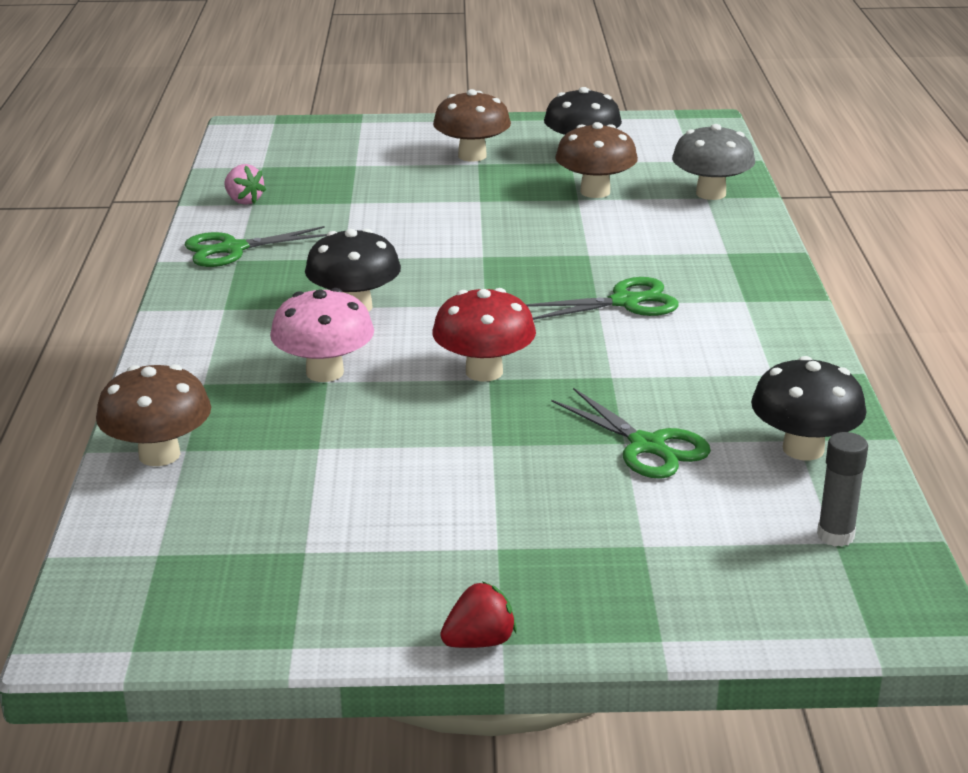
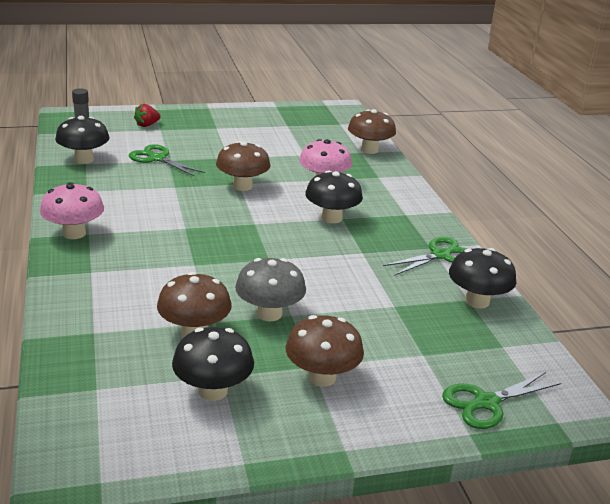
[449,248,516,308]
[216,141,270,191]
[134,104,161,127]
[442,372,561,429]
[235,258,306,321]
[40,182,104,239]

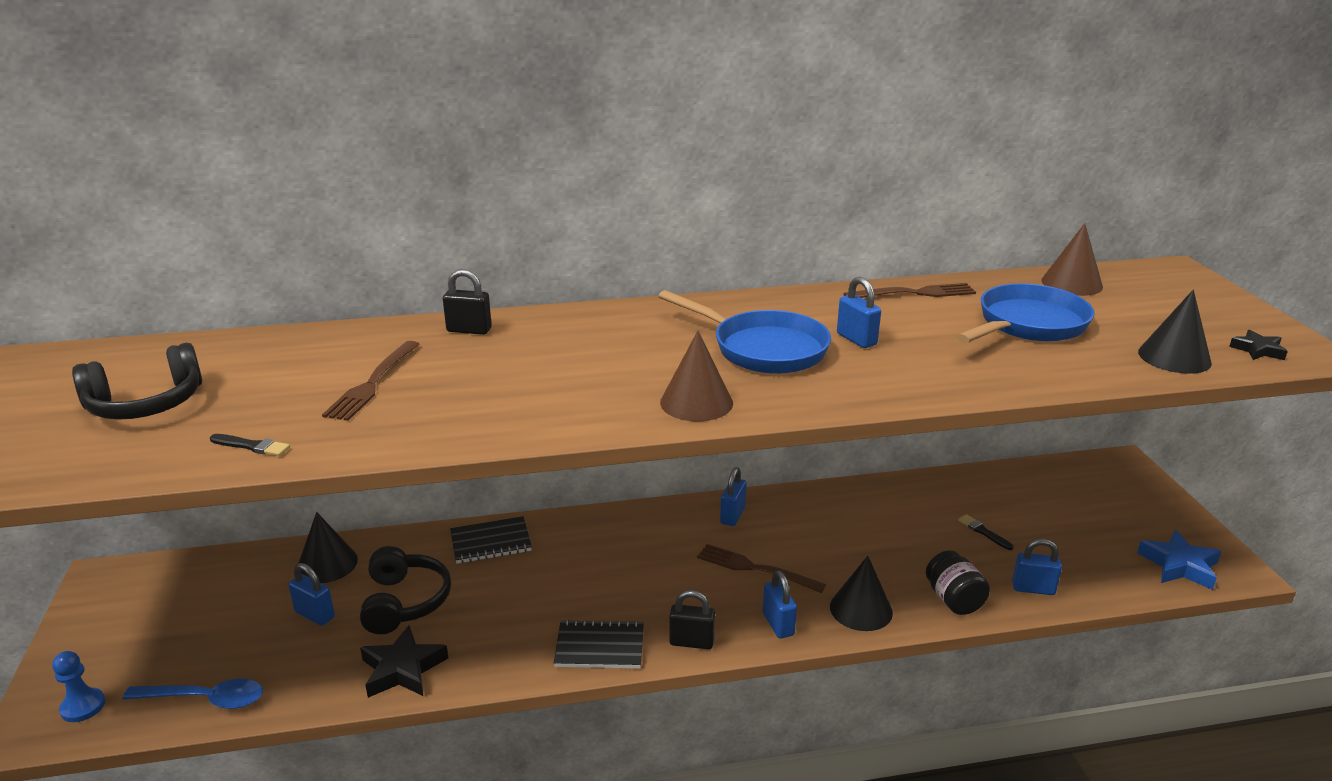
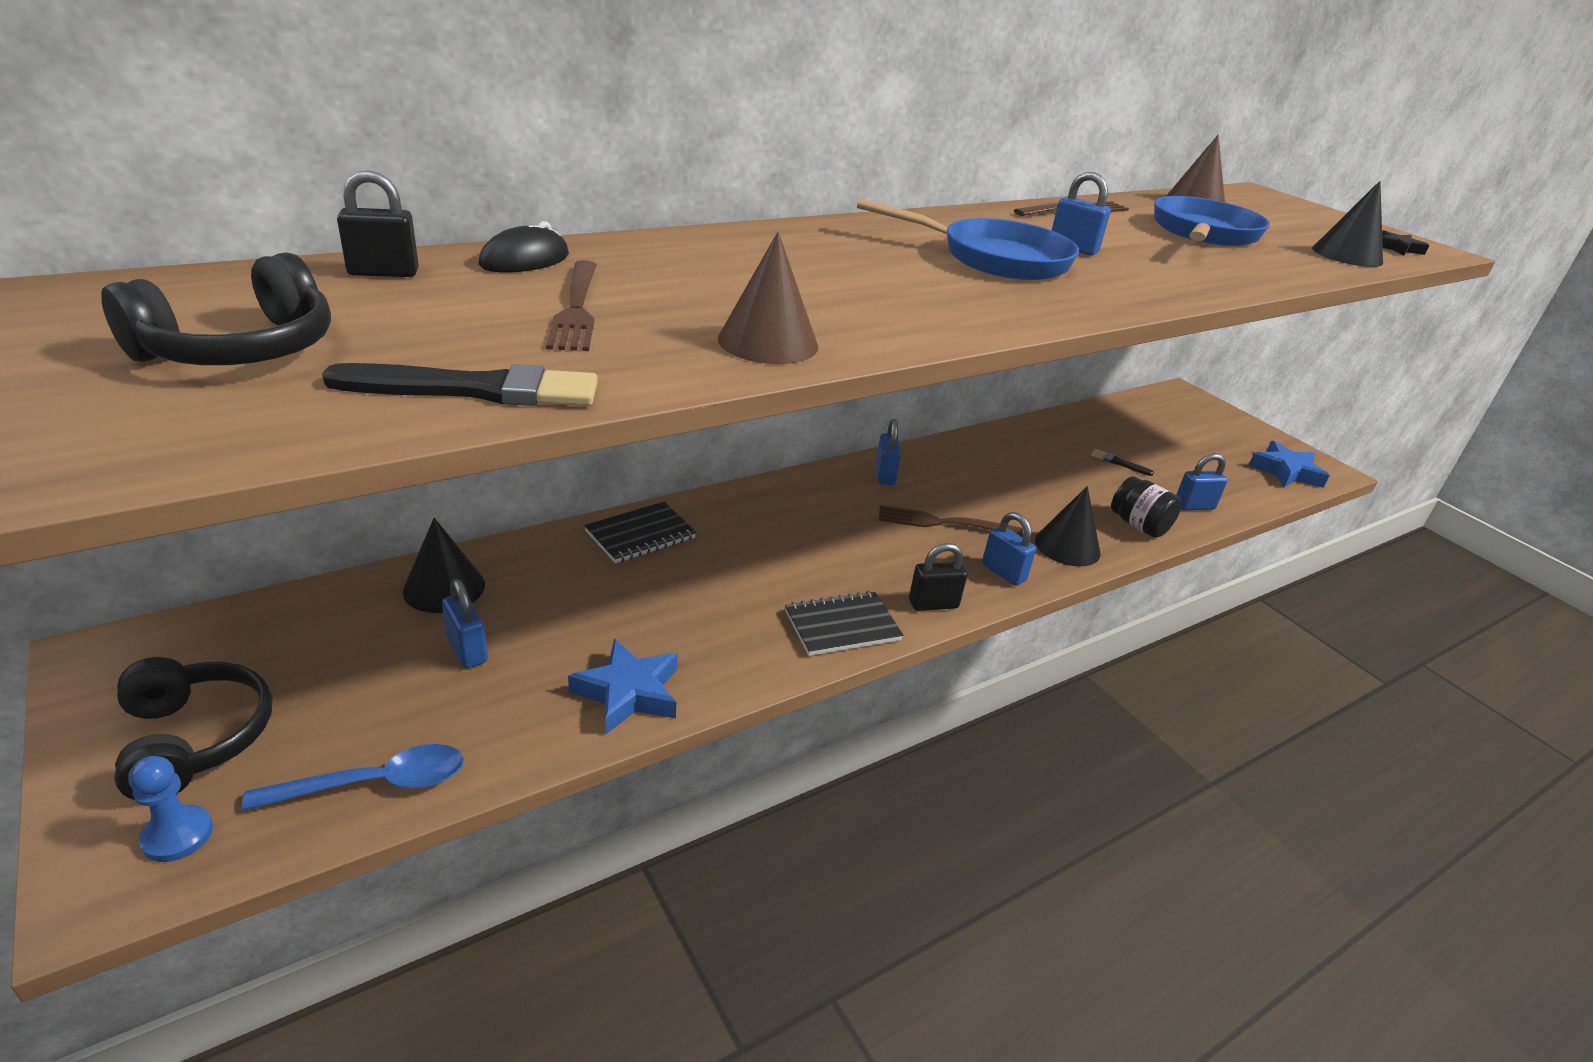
[322,363,598,406]
[442,579,488,668]
[114,657,273,800]
[568,639,678,734]
[337,170,419,277]
[718,232,818,364]
[479,221,569,273]

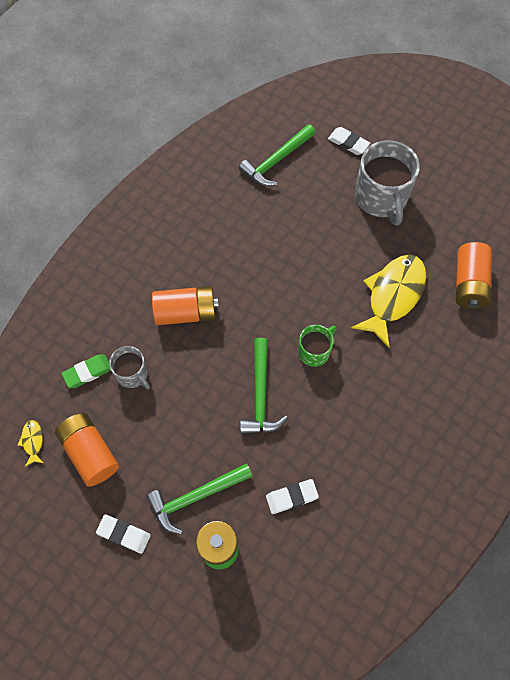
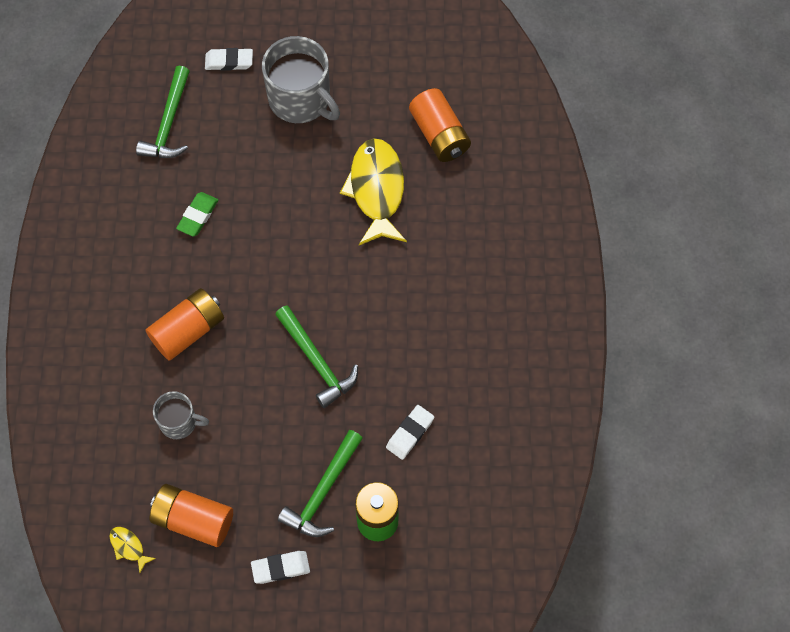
[176,192,218,237]
[298,325,337,367] (first image)

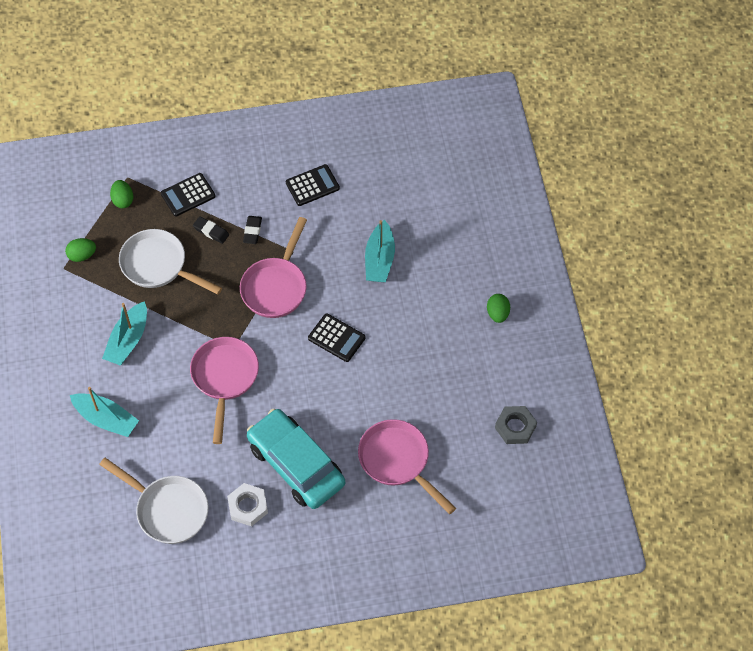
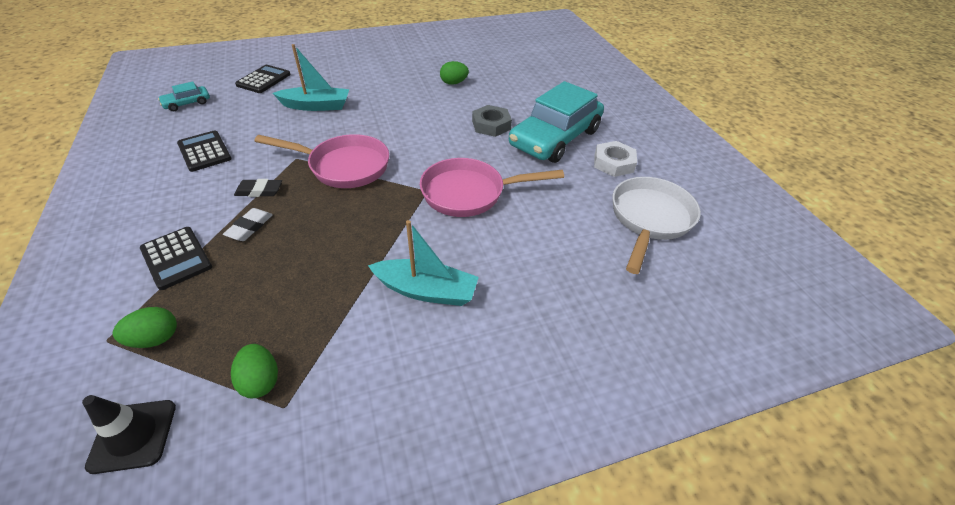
[70,387,139,437] (first image)
[119,229,222,295] (first image)
[223,208,273,241]
[235,65,291,93]
[358,419,456,514] (first image)
[440,61,469,85]
[472,105,512,137]
[82,395,176,474]
[158,82,210,111]

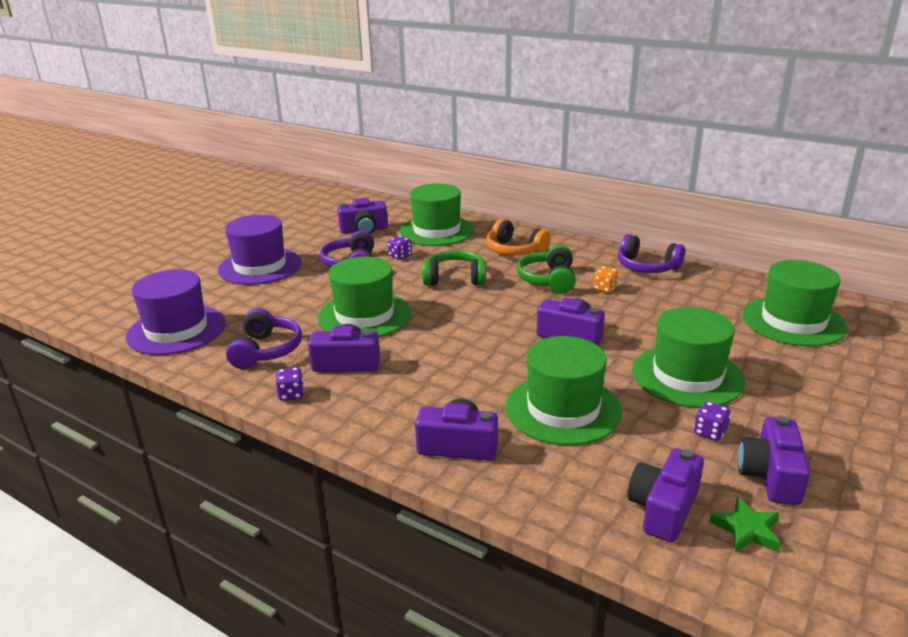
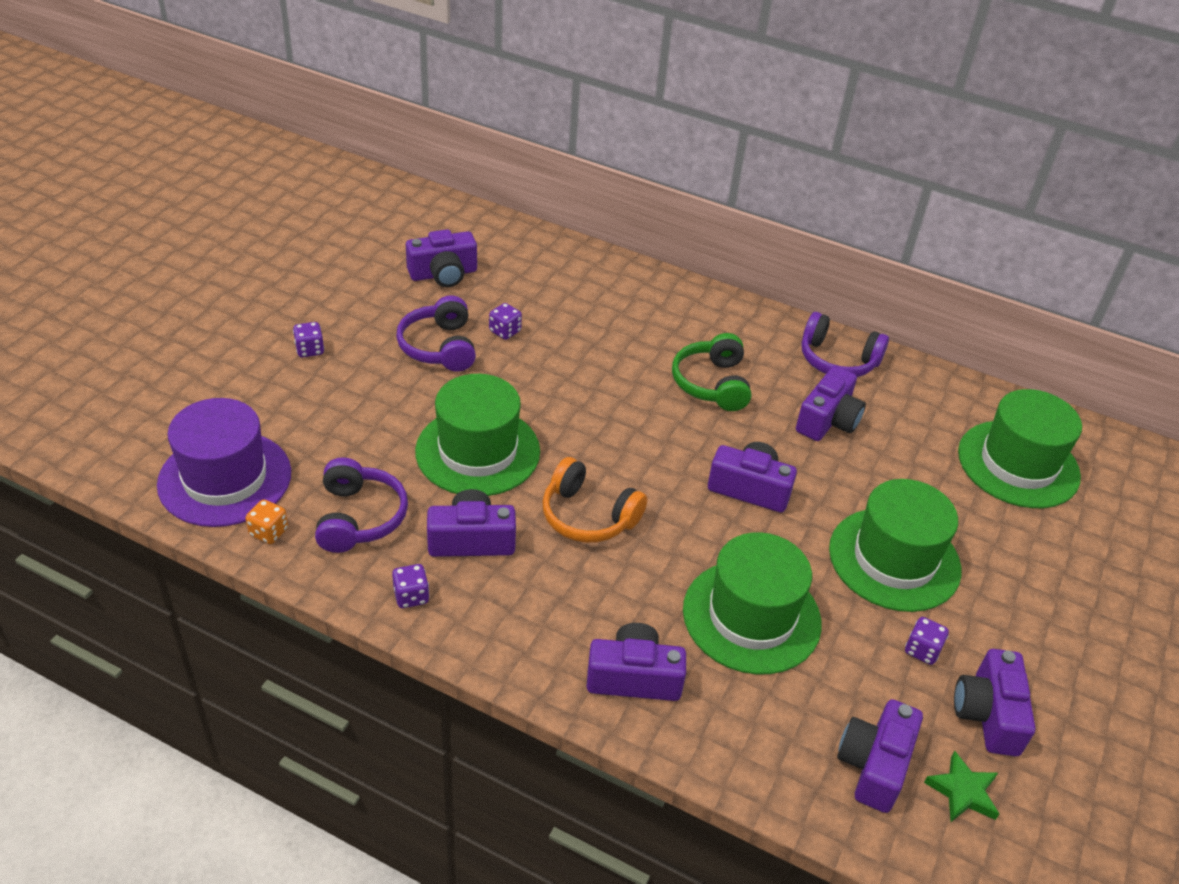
[293,322,324,358]
[399,183,474,246] (first image)
[422,250,486,286] (first image)
[542,457,647,543]
[245,499,288,544]
[796,366,866,441]

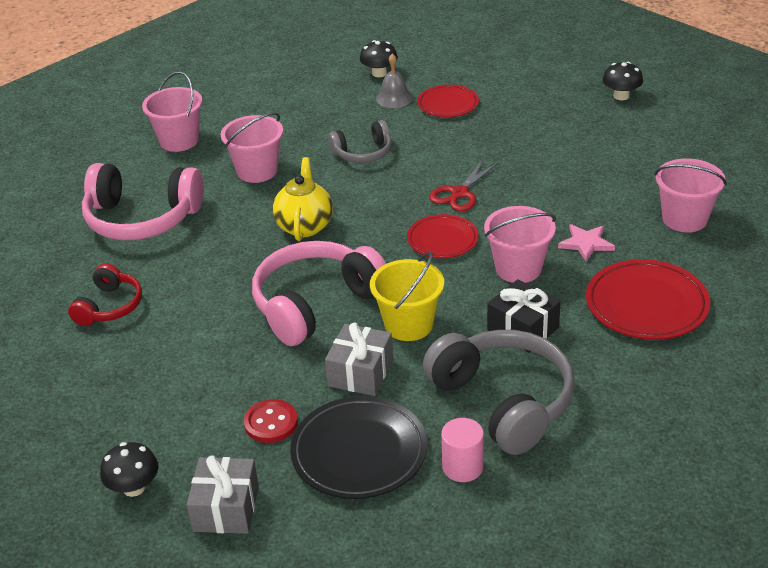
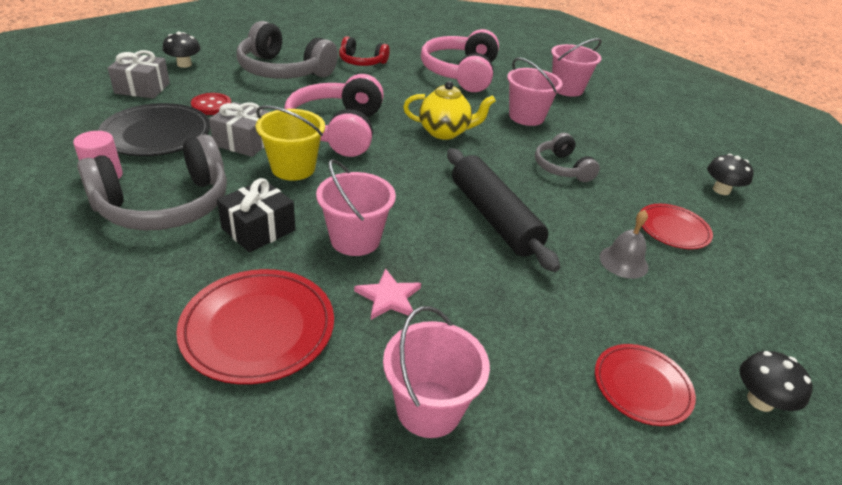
[284,74,384,157]
[600,210,648,279]
[595,344,696,426]
[447,148,560,272]
[236,21,338,79]

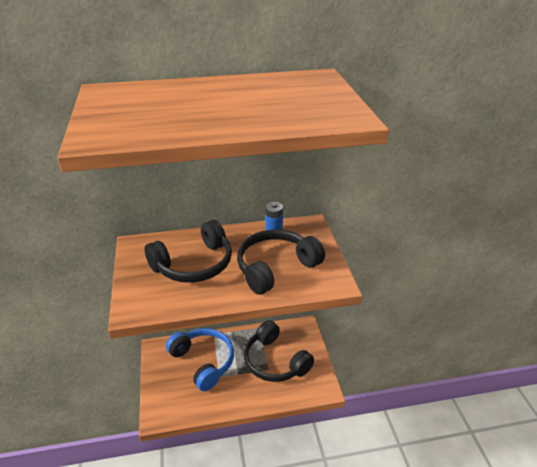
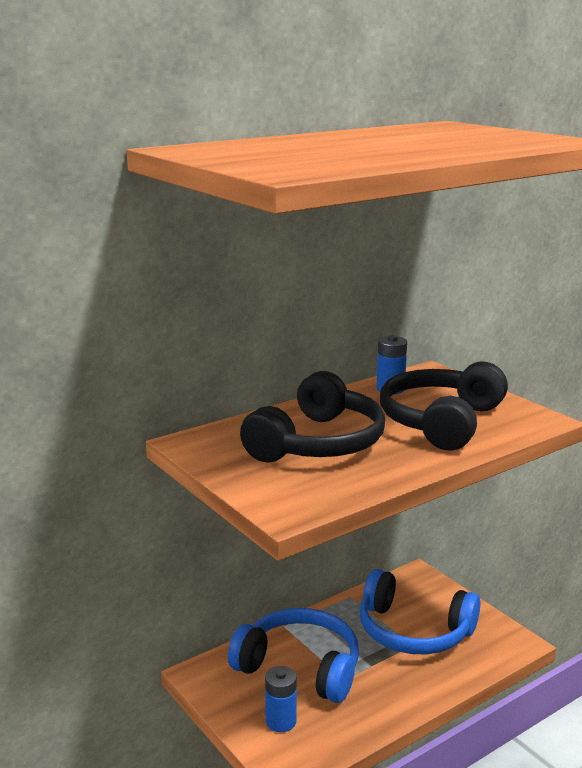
[360,569,480,654]
[265,666,297,732]

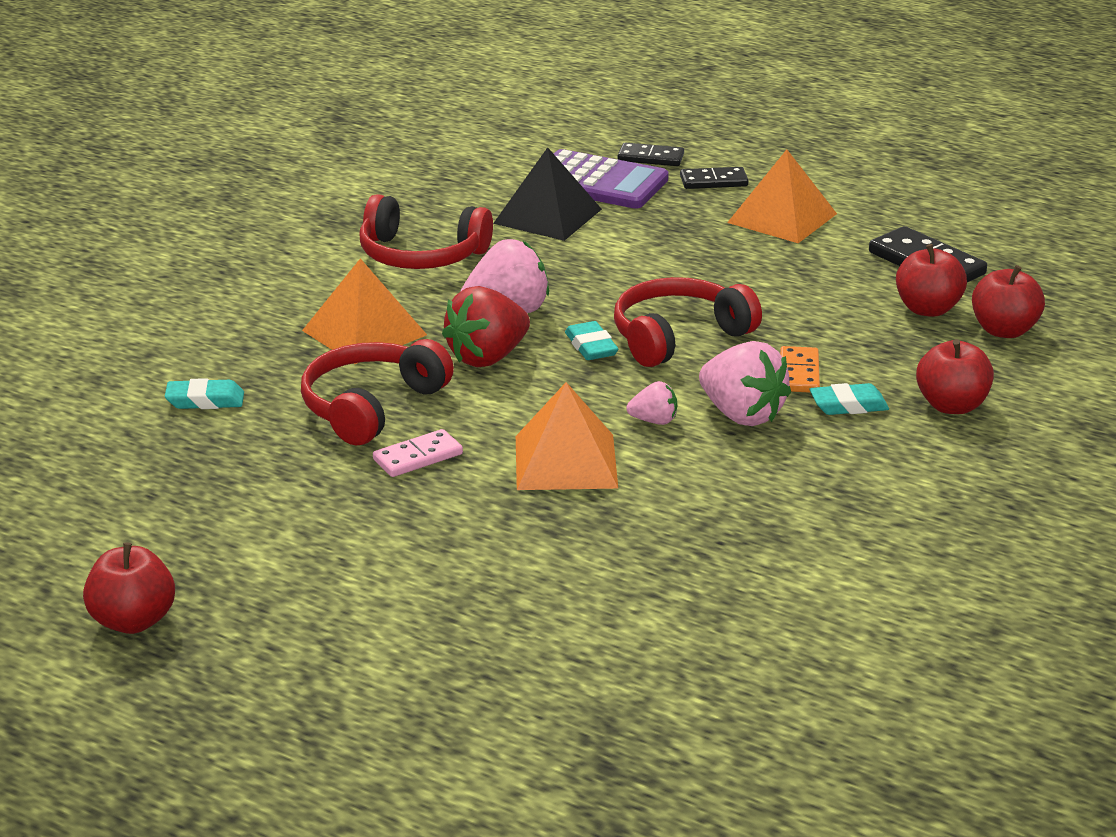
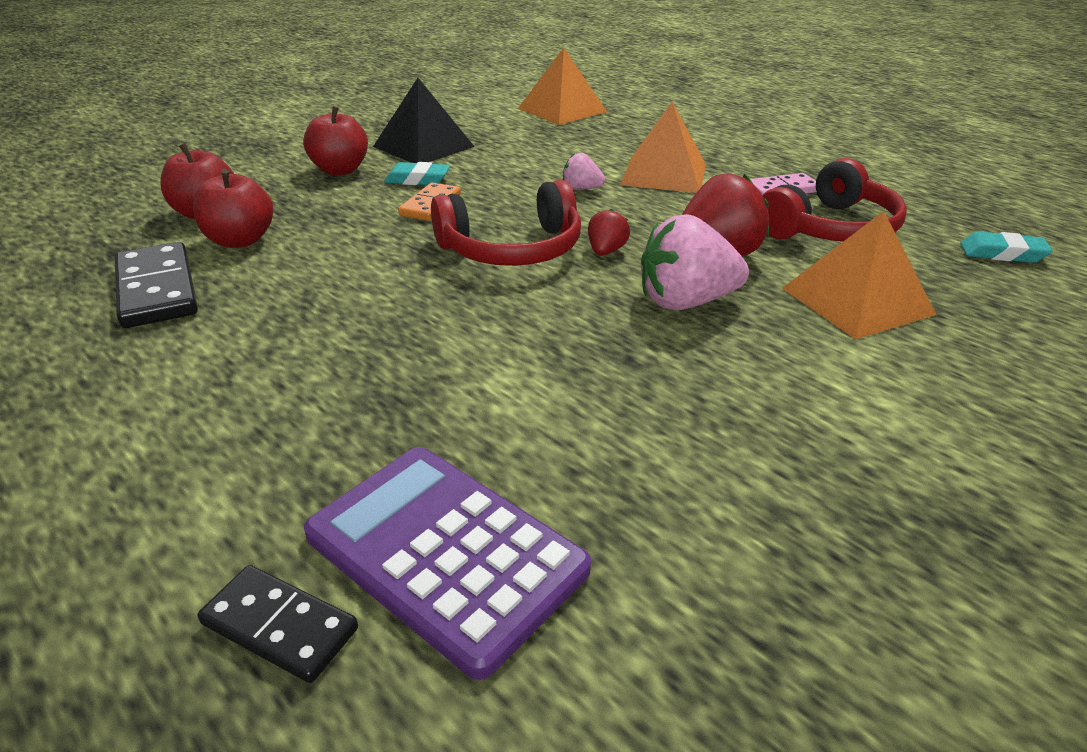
[83,542,175,634] (first image)
[359,194,493,269] (first image)
[373,78,475,163]
[588,209,630,256]
[680,167,748,189] (first image)
[699,341,791,426] (first image)
[518,48,607,125]

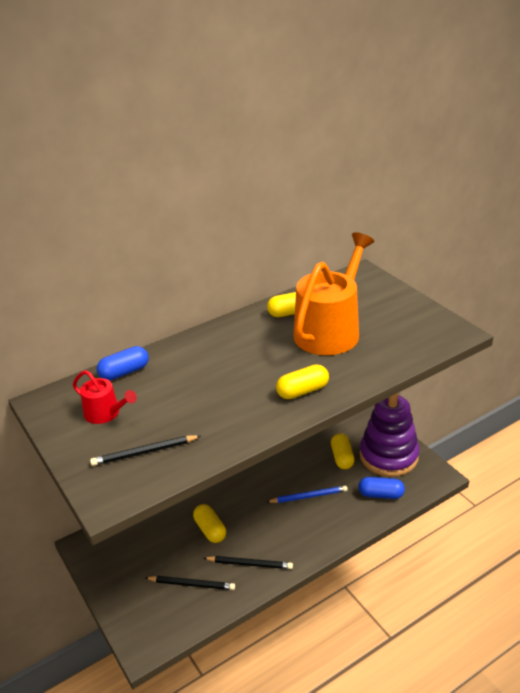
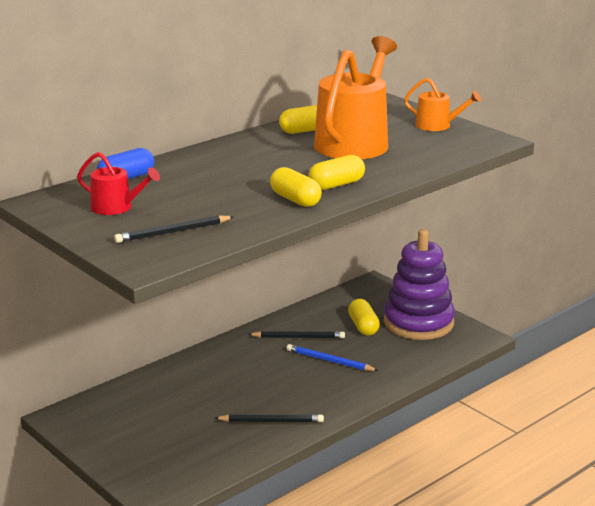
[248,331,345,339]
[270,167,322,207]
[286,344,379,371]
[358,477,405,499] (first image)
[404,78,481,131]

